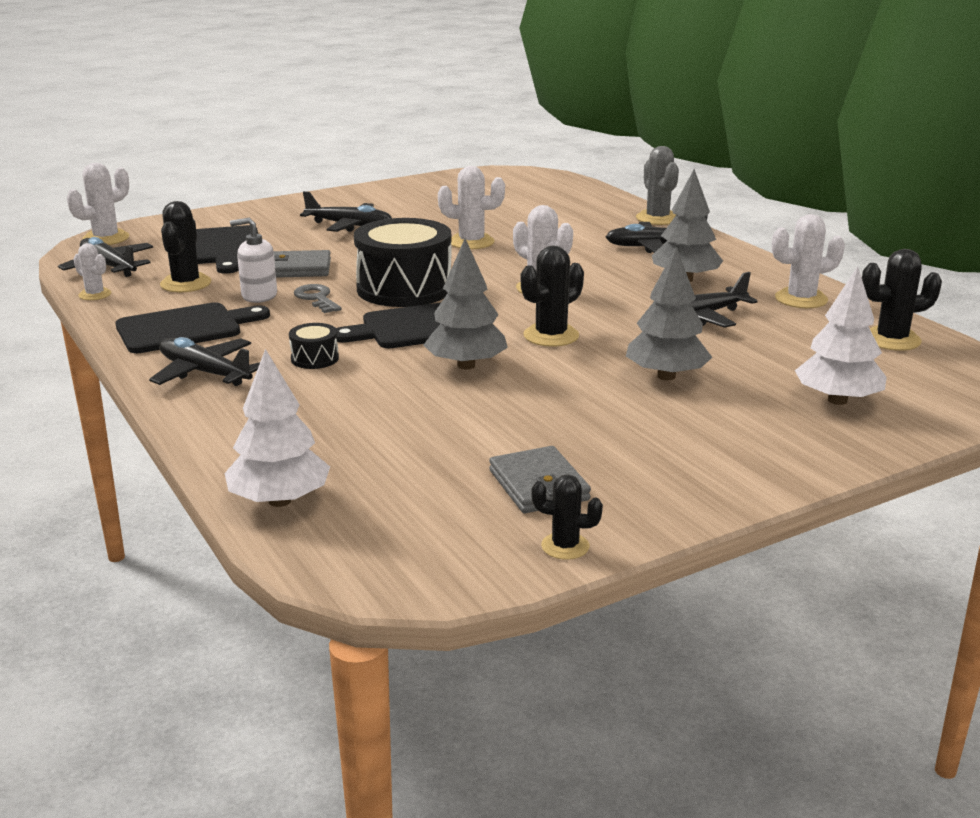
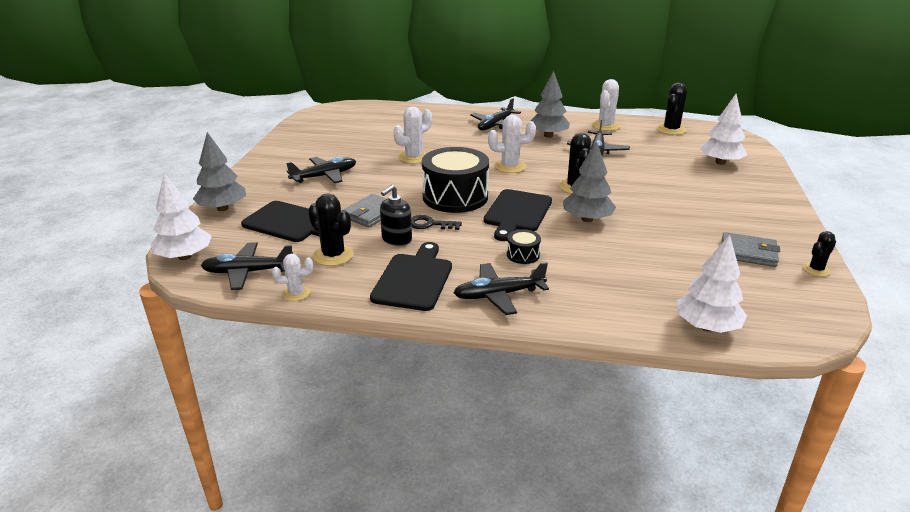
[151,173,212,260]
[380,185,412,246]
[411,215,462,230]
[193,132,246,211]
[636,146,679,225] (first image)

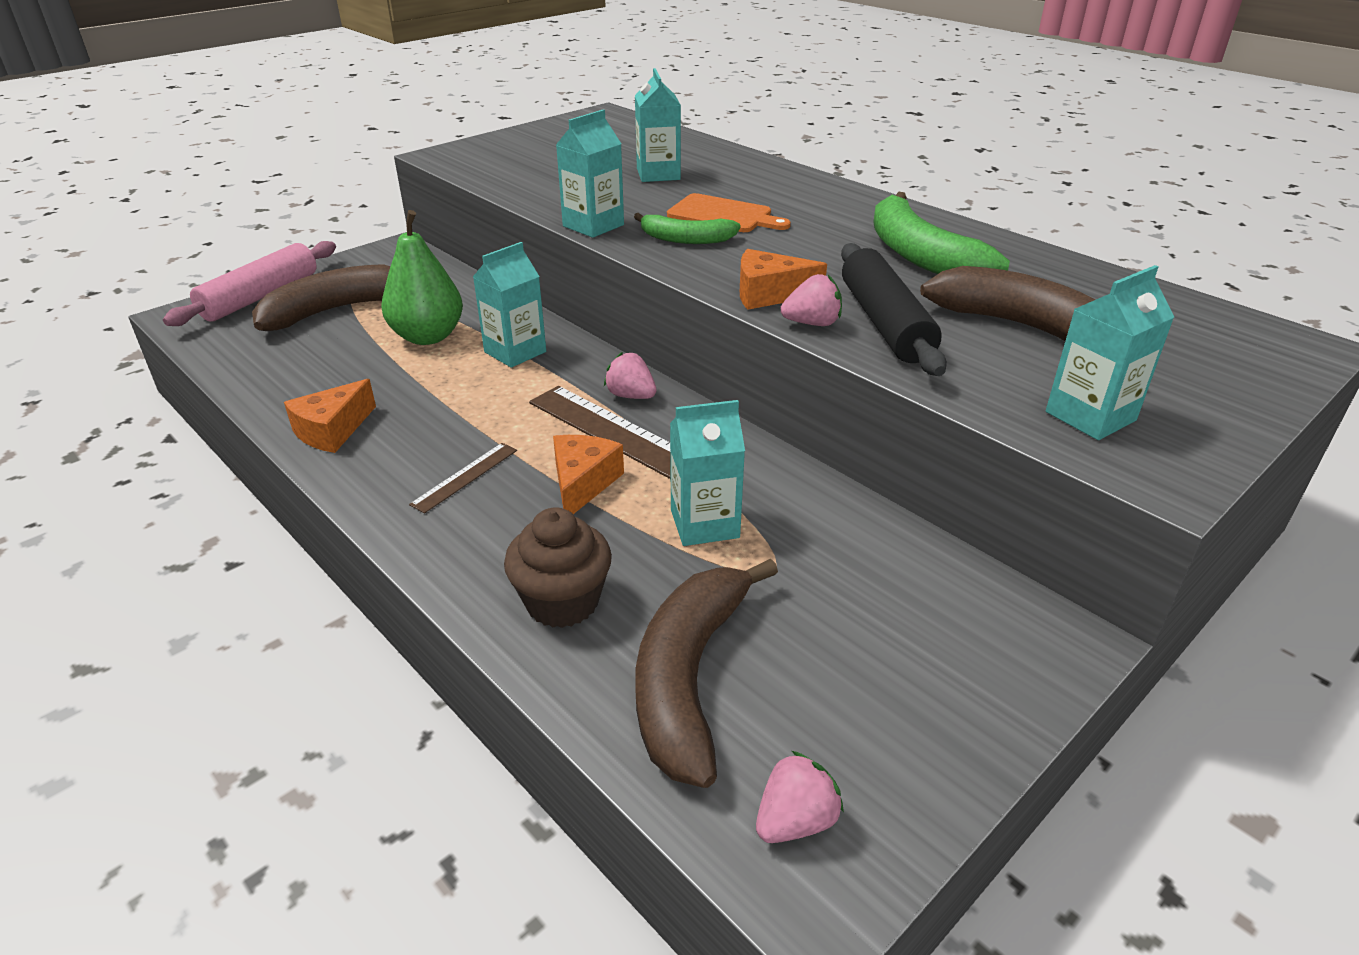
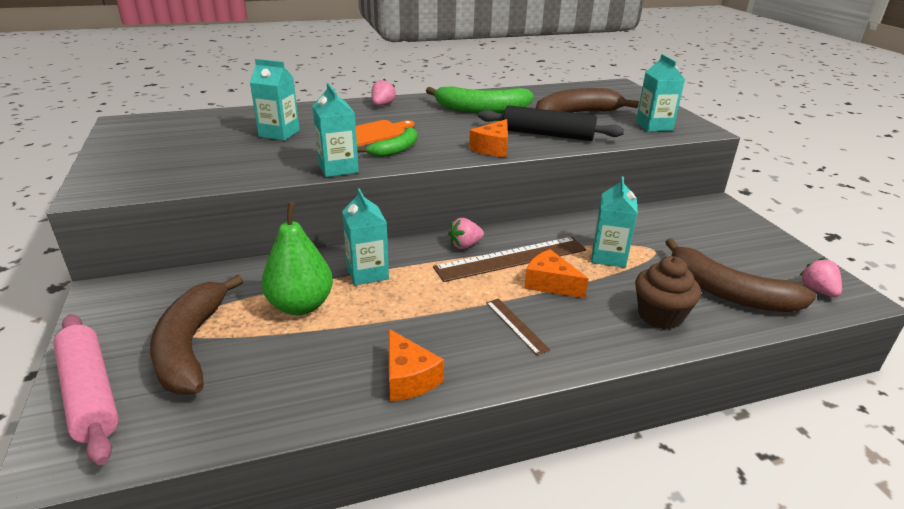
[371,79,396,106]

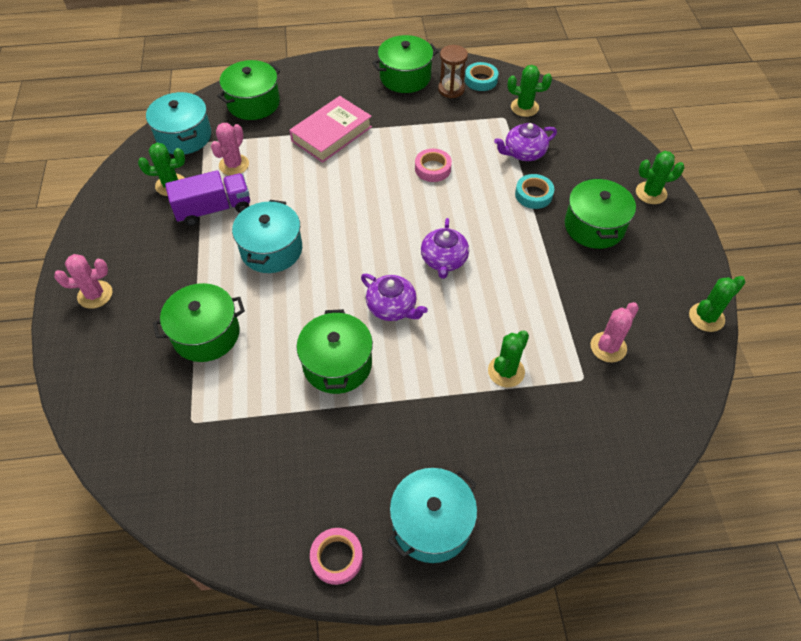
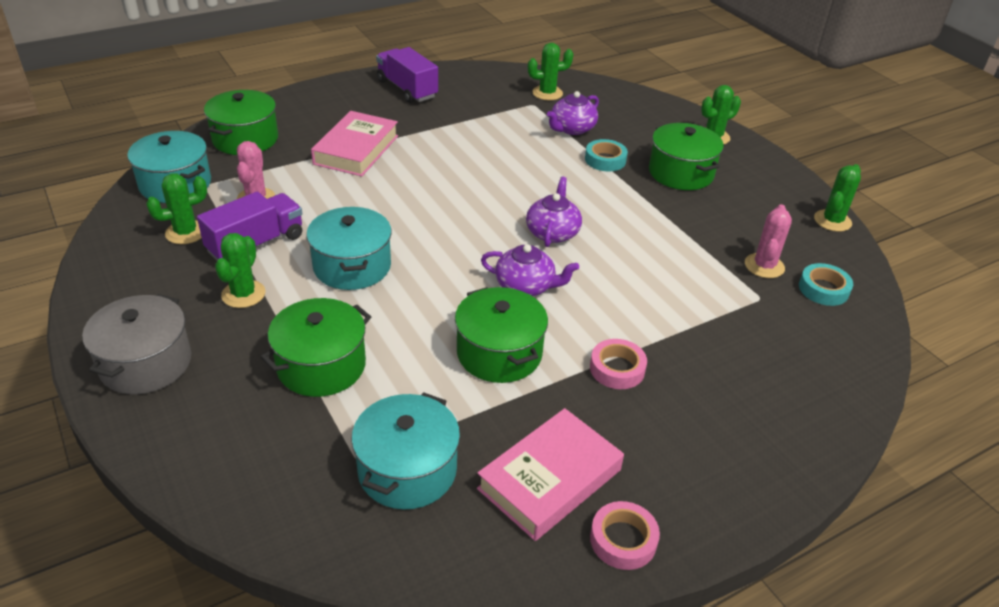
[82,294,191,394]
[376,47,438,103]
[351,392,460,510]
[590,339,647,389]
[526,177,582,247]
[438,45,468,98] (first image)
[799,263,853,306]
[215,233,265,308]
[477,408,624,541]

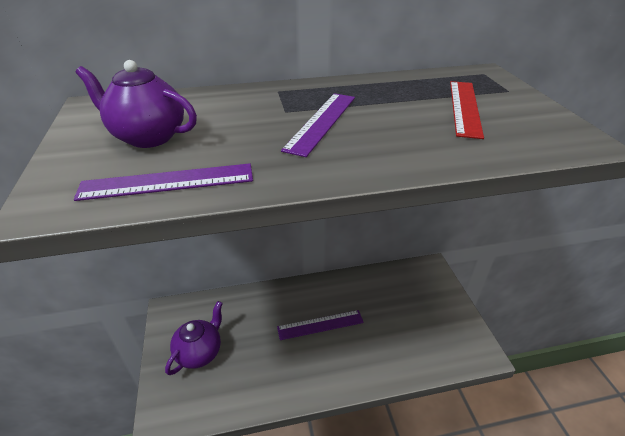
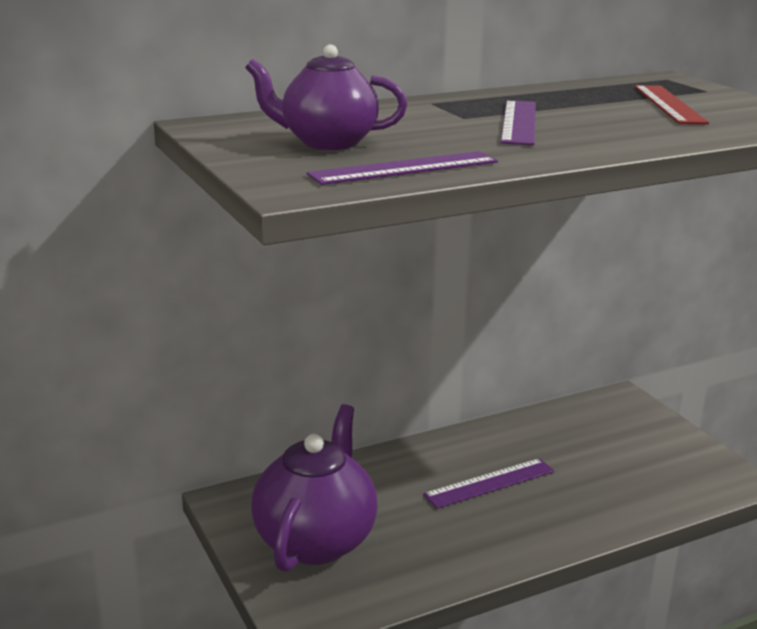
[251,404,378,572]

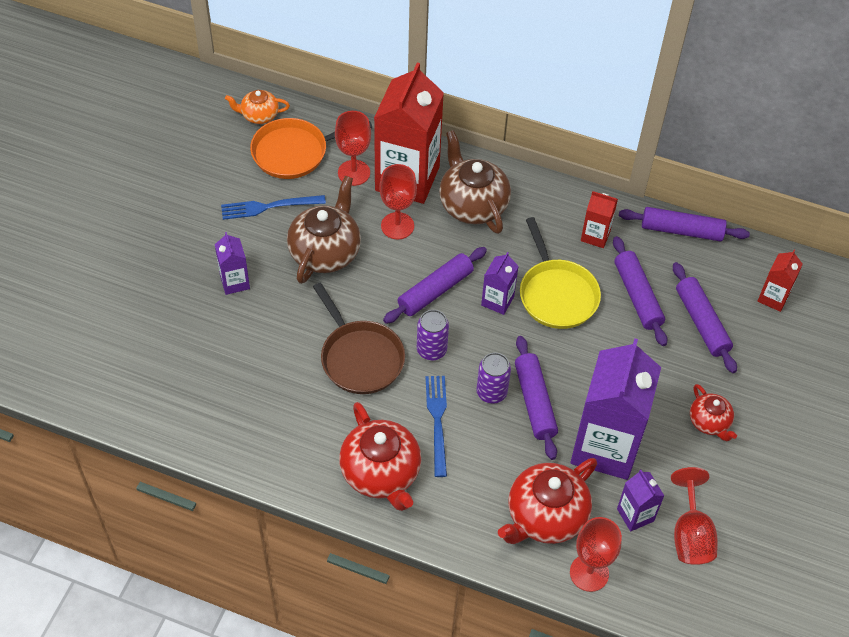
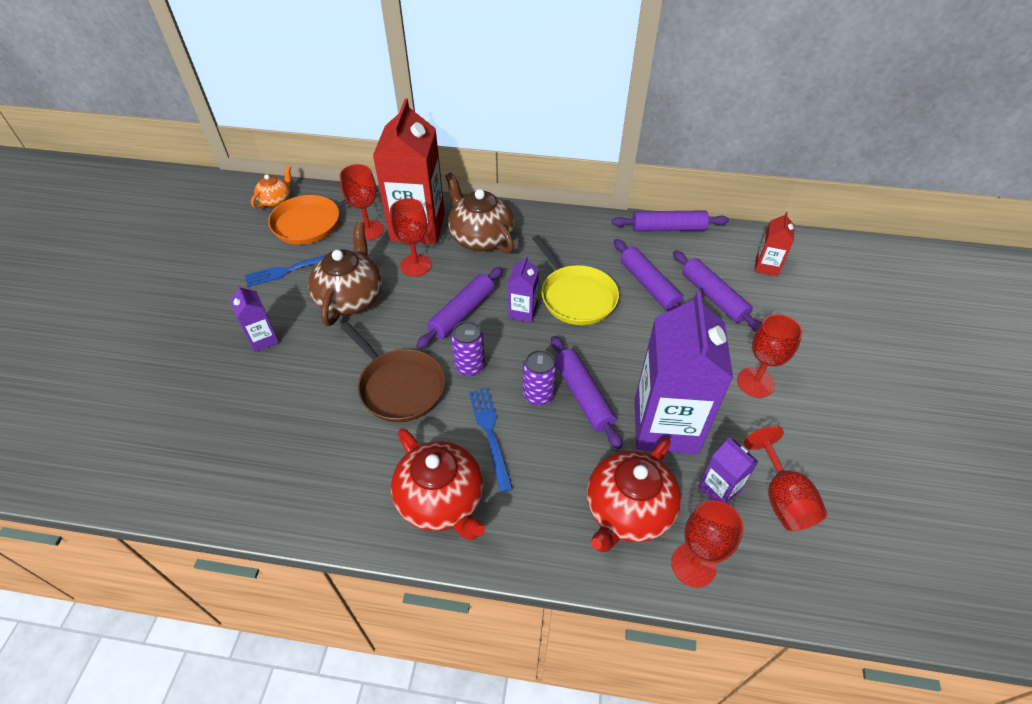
[251,165,292,208]
[581,191,618,248] (first image)
[737,314,803,398]

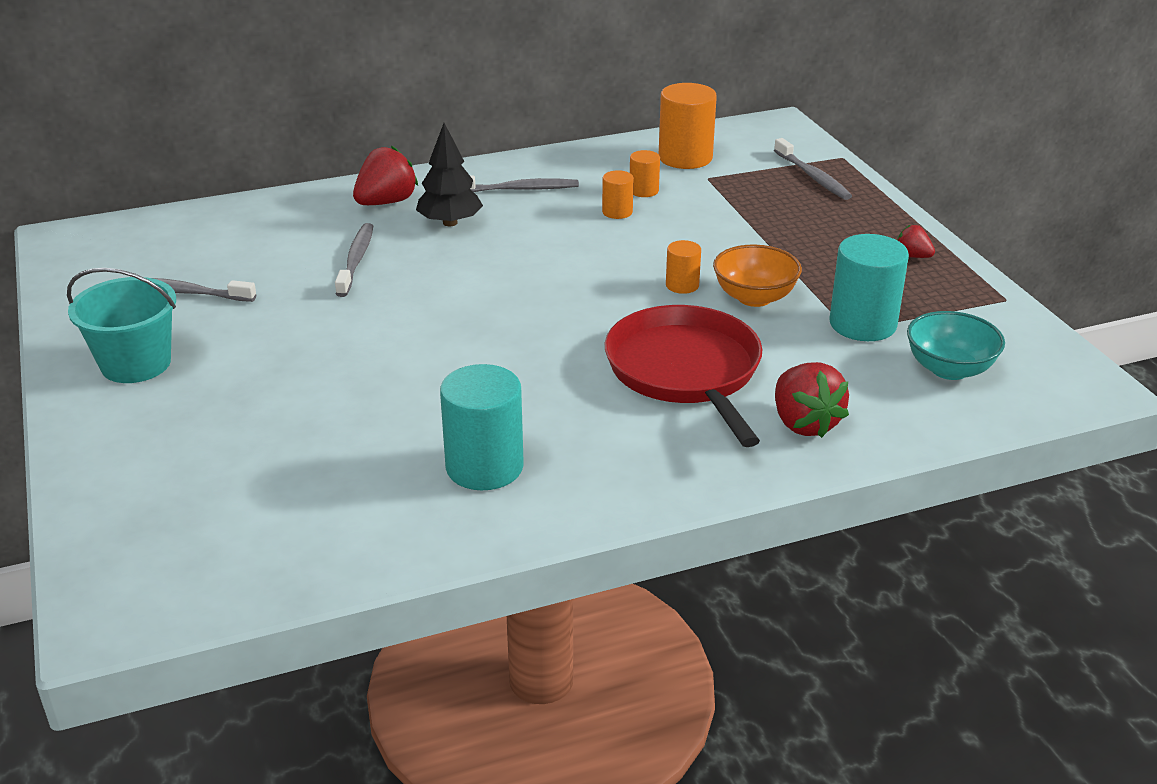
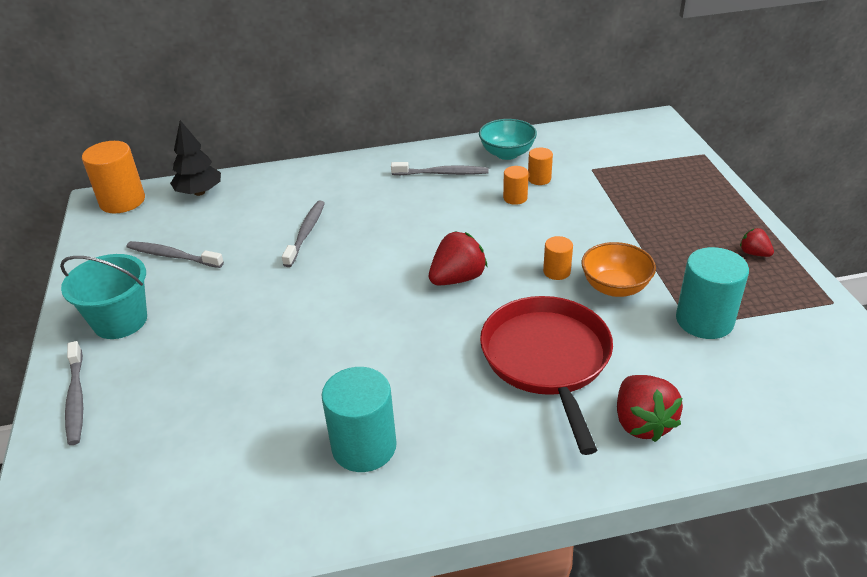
[429,231,488,285]
[170,120,221,196]
[82,141,145,213]
[65,341,83,445]
[479,119,537,160]

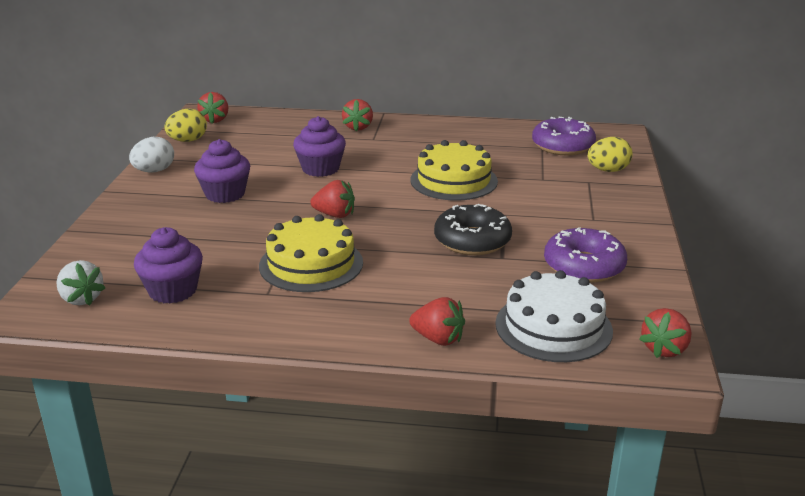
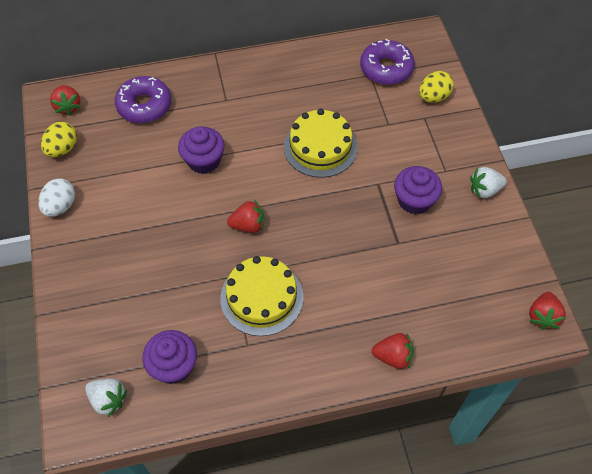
[394,166,442,214]
[342,99,373,131] (first image)
[434,204,512,255] (first image)
[495,270,613,362] (first image)
[115,76,171,123]
[470,167,507,198]

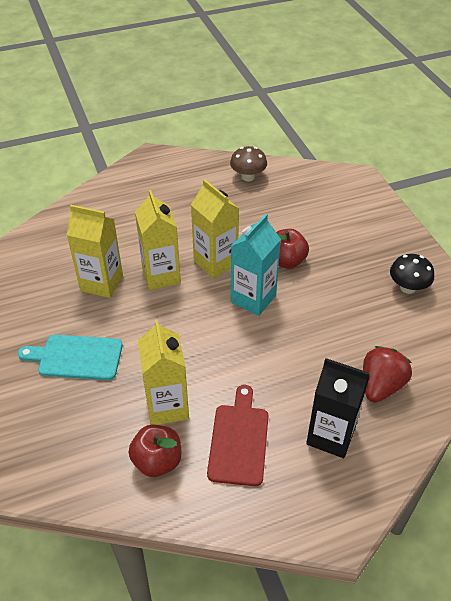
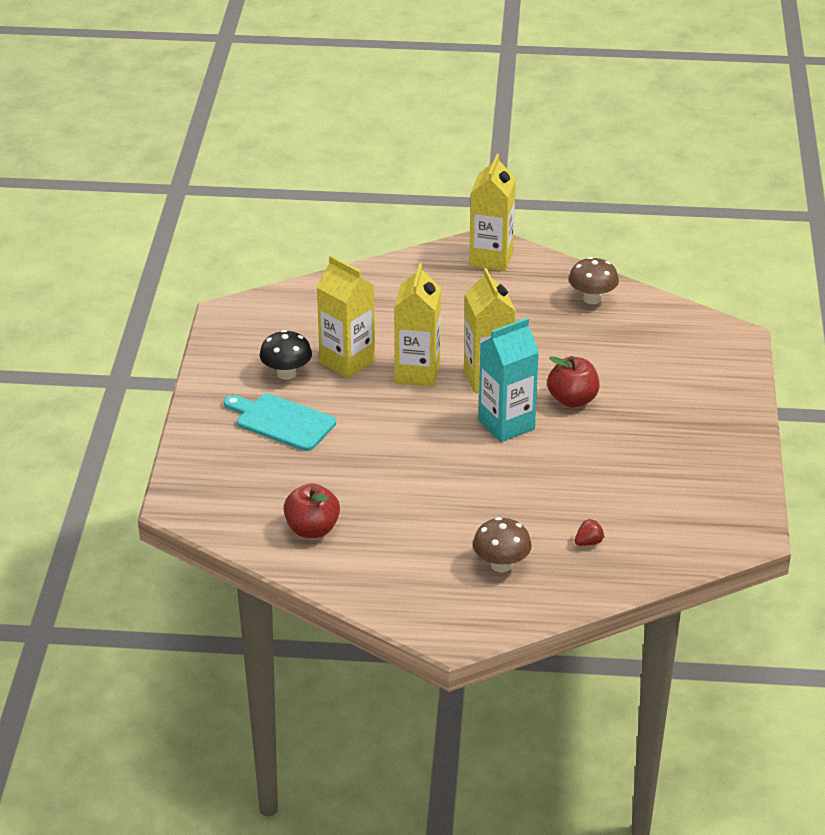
[469,154,516,271]
[207,385,268,486] (first image)
[473,517,532,572]
[574,519,604,546]
[259,330,312,380]

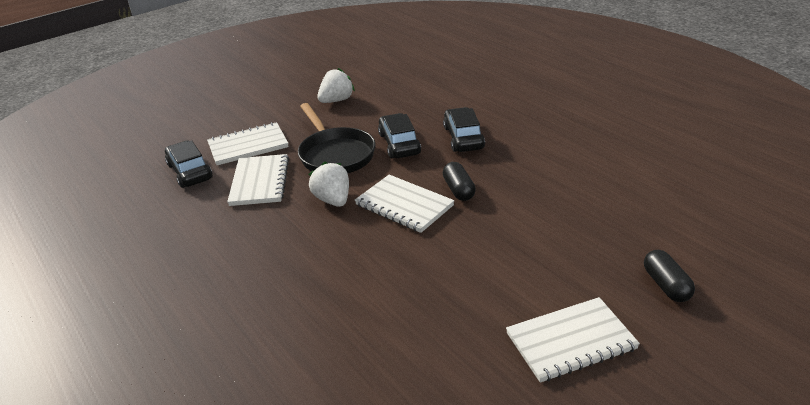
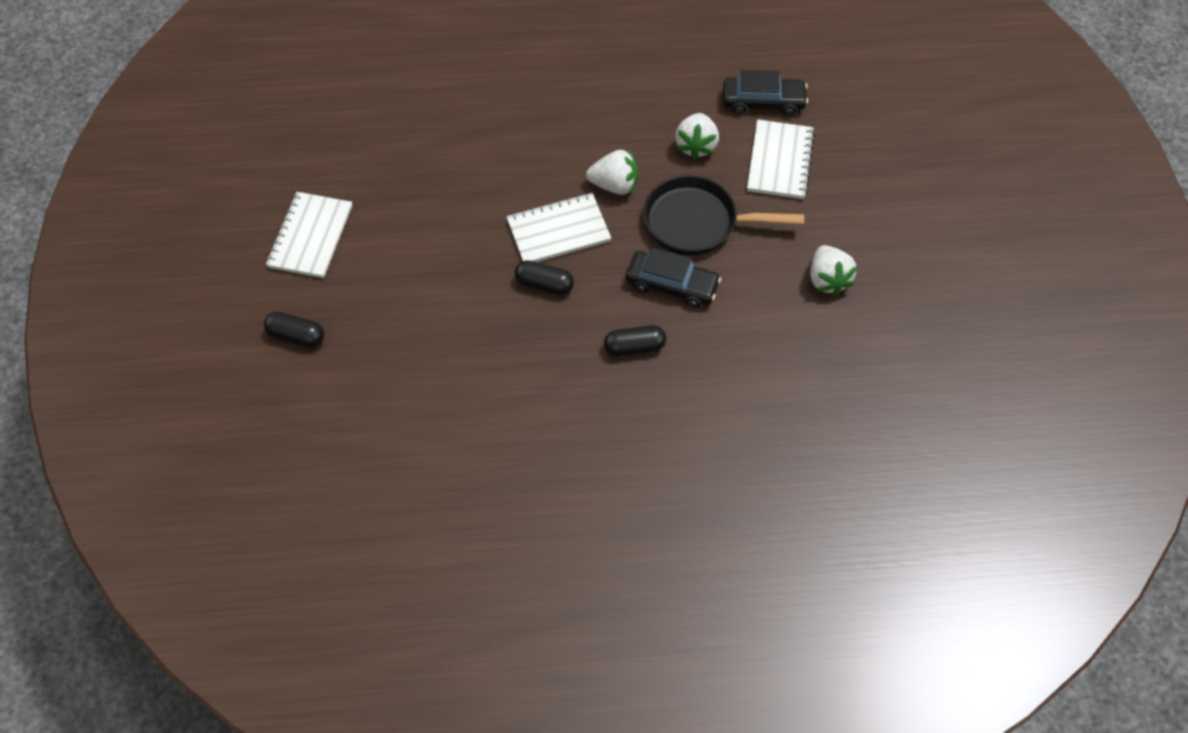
[675,113,719,160]
[604,325,666,356]

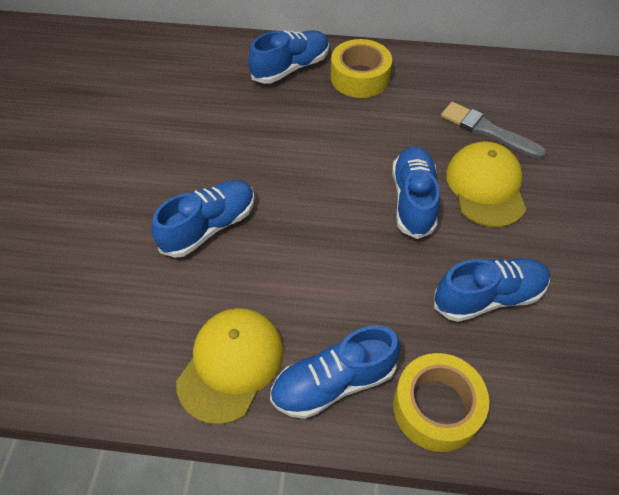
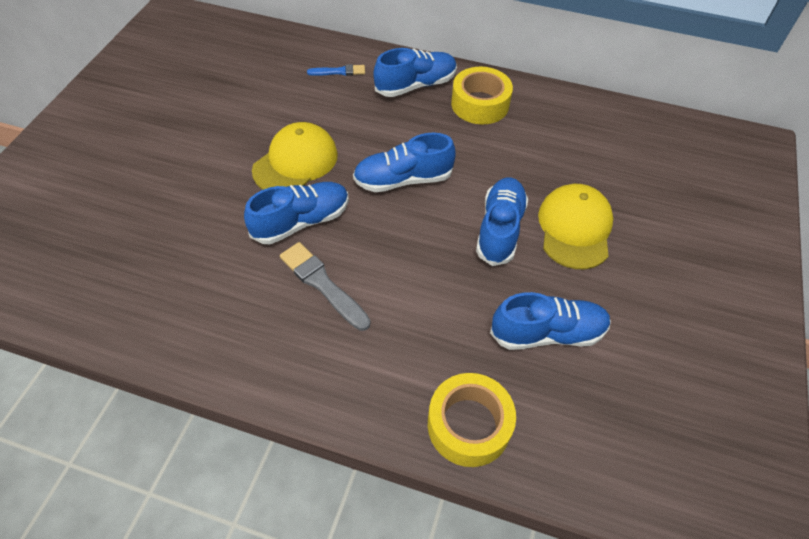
[252,122,338,190]
[353,133,456,192]
[280,242,371,331]
[307,64,365,76]

